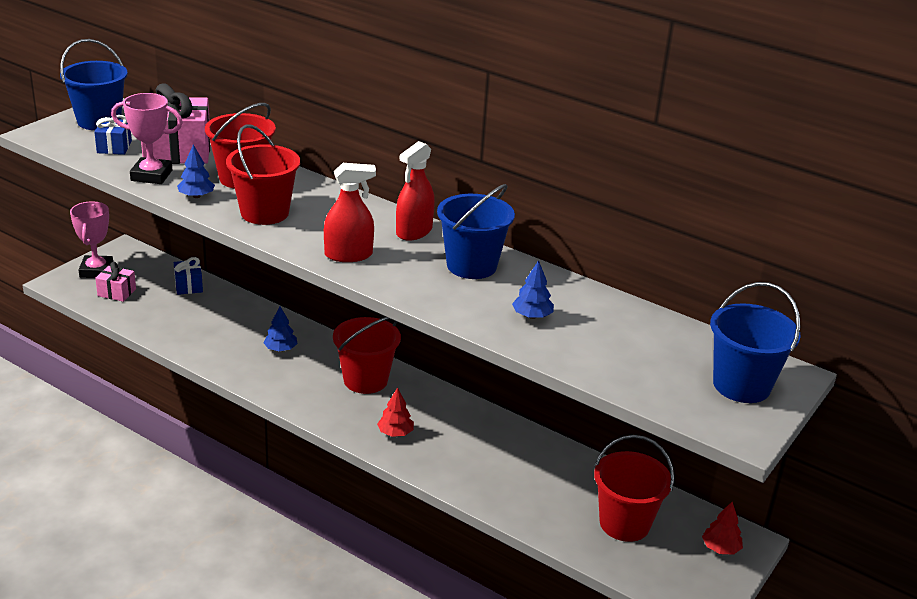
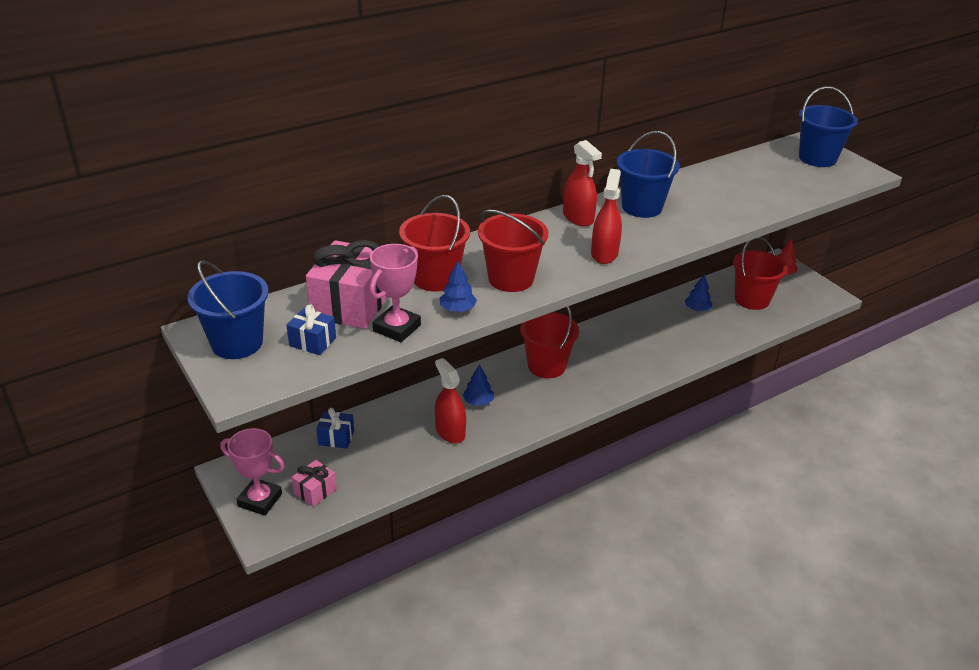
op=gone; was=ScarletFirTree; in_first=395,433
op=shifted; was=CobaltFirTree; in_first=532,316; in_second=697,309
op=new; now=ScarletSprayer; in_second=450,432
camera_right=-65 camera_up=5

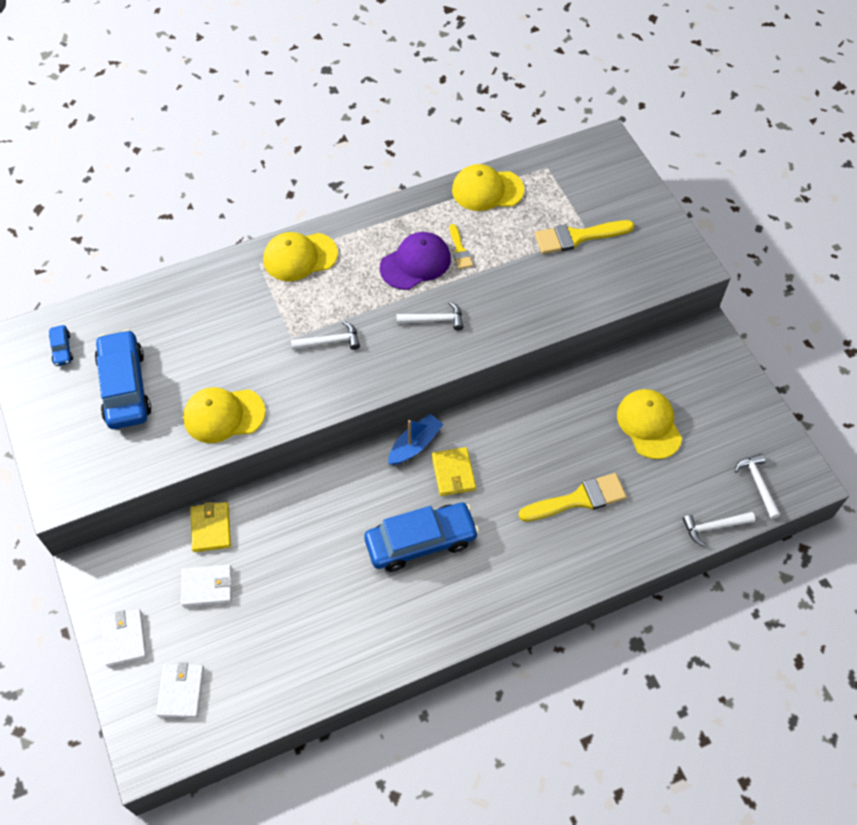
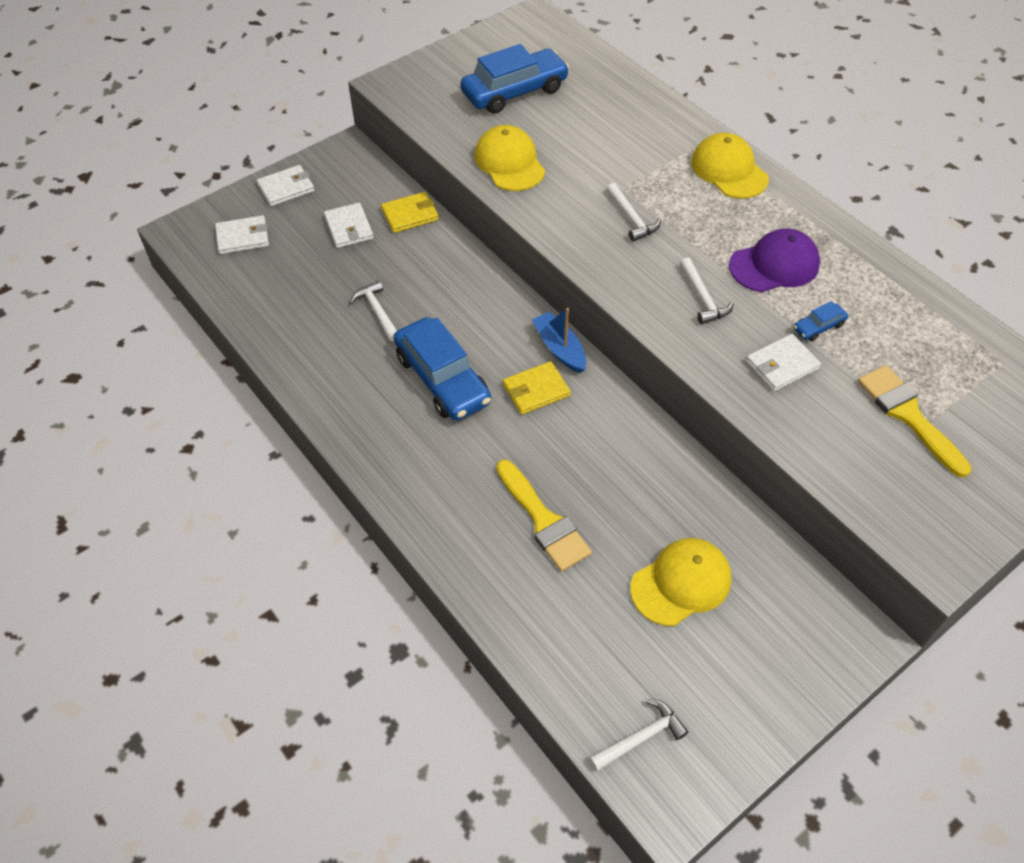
op=shifted; was=CobaltAutomobile; in_first=62,349; in_second=818,327
op=rotated; was=VioletPeakedCap; in_first=415,263; in_second=774,265; clockwise=-60
op=rotated; was=CobaltBoat; in_first=415,444; in_second=559,348; clockwise=-150
op=gone; was=YellowPaintbrush; in_first=459,250
op=gone; was=YellowPeakedCap; in_first=487,190
op=shifted; was=SnowWhiteClawHammer; in_first=714,527; in_second=377,311
op=new; now=SnowWhiteBillfold; in_second=781,365
camera_right=75 camera_up=-5

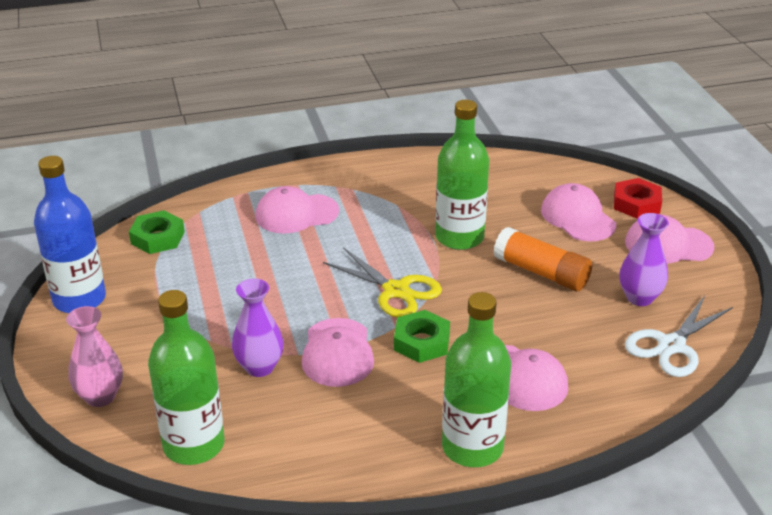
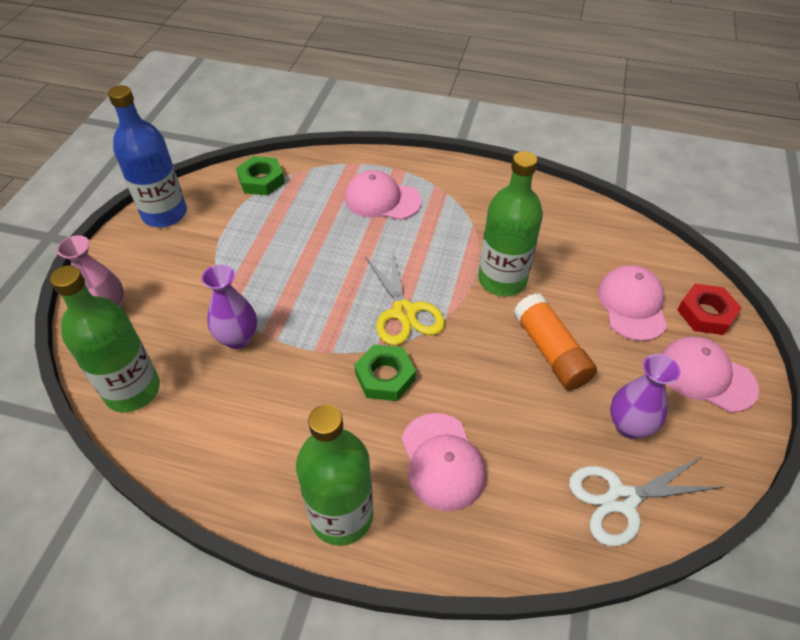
op=gone; was=RosePinkPeakedCap; in_first=337,353
camera_right=30 camera_up=15

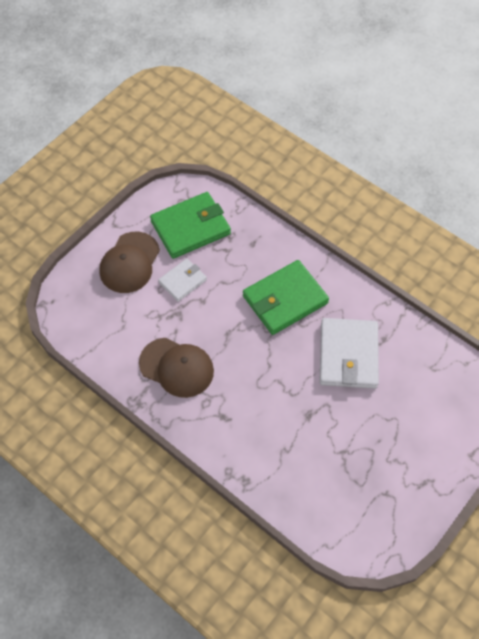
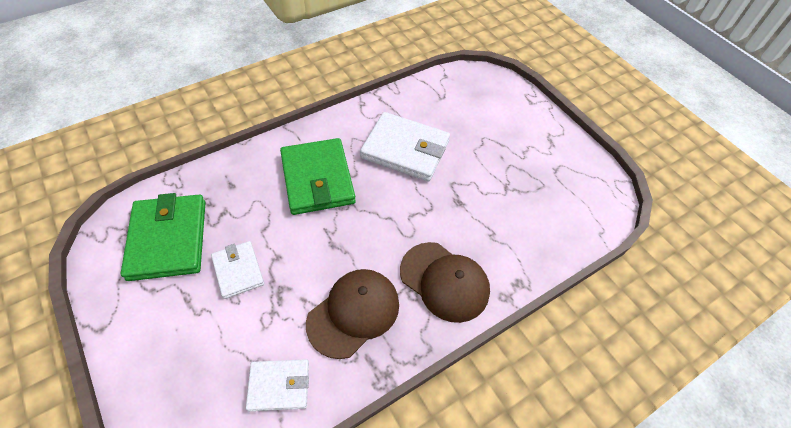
op=shifted; was=RussetPeakedCap; in_first=129,263; in_second=444,281
op=new; now=SnowWhiteBillfold; in_second=279,386
camera_right=-75 camera_up=-5

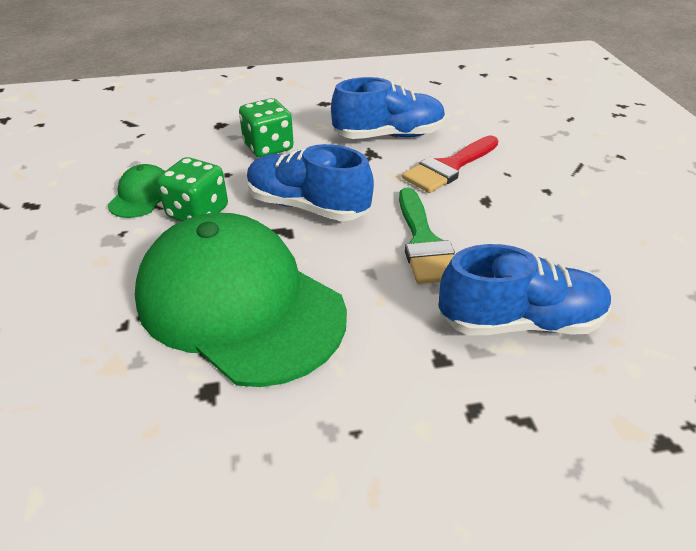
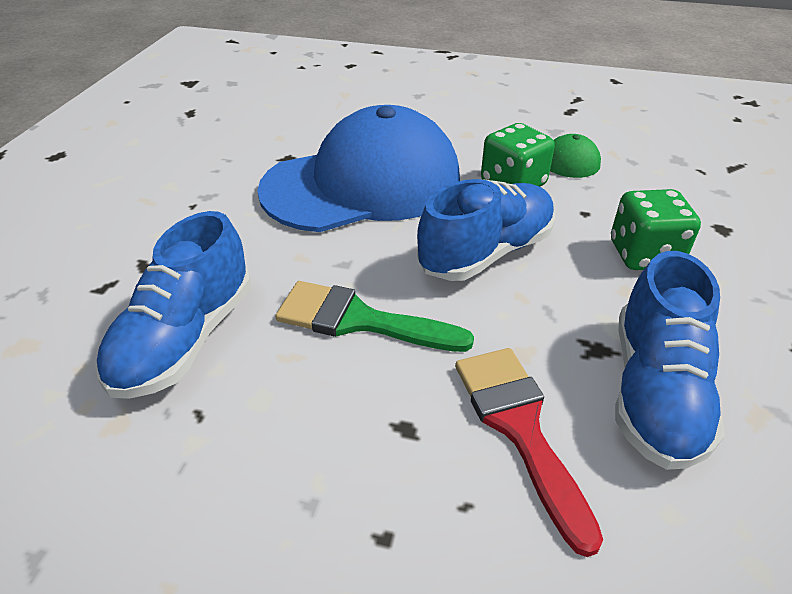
op=repainted; was=EmeraldPeakedCap; now=CobaltPeakedCap; in_first=239,304; in_second=363,183
camera_right=115 camera_up=0

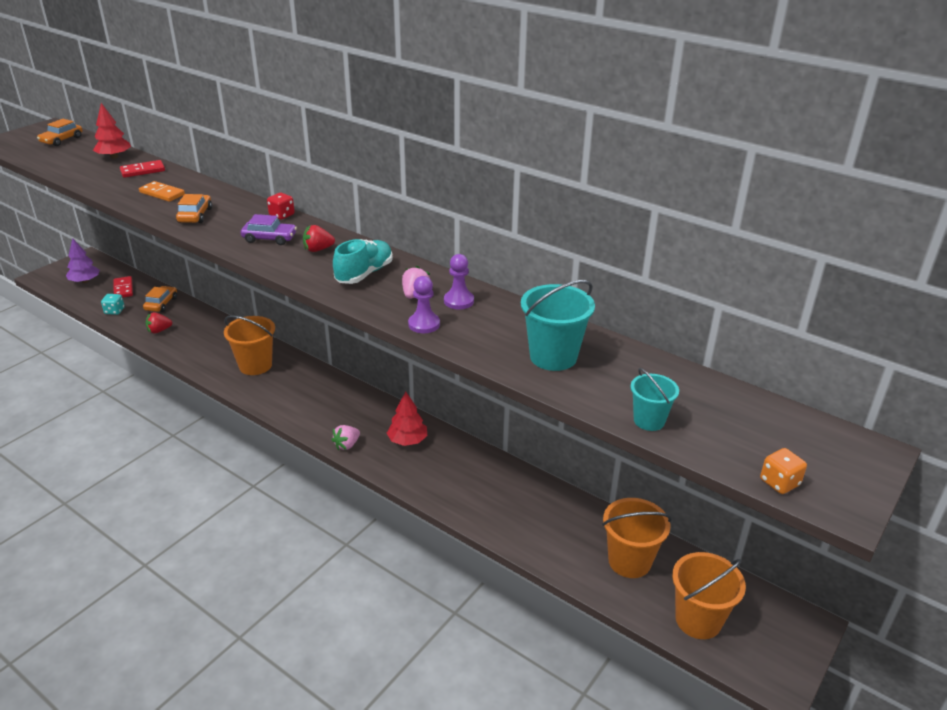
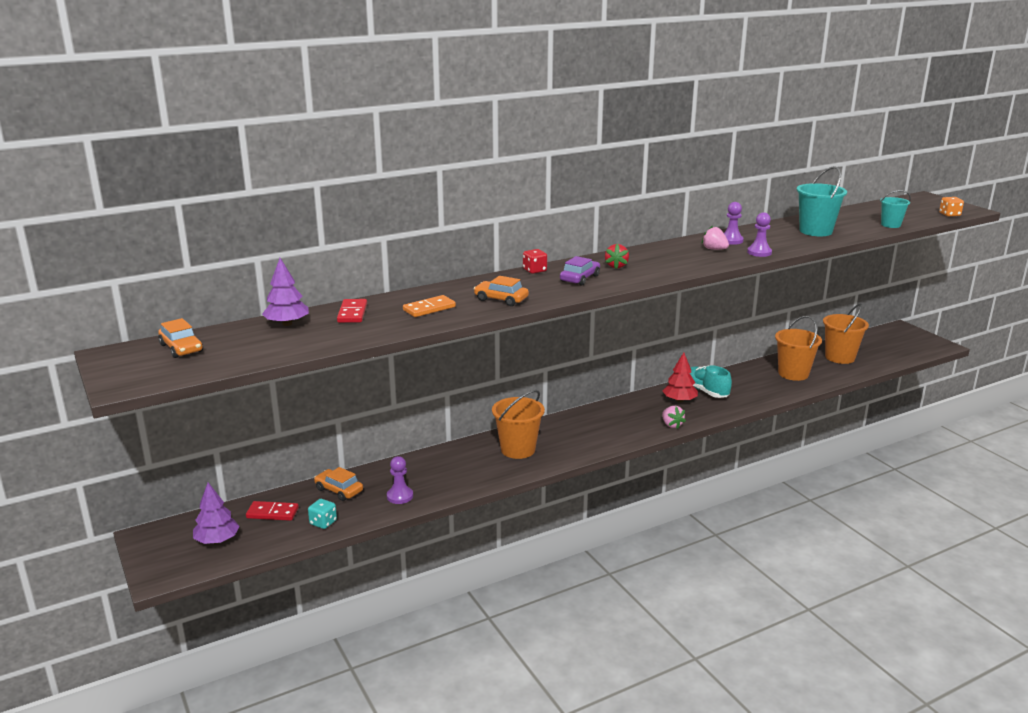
op=repainted; was=ScarletFirTree; now=VioletFirTree; in_first=114,157; in_second=287,324
op=swapped; was=ScarletBerry; now=VioletChessPawn; in_first=159,331; in_second=400,496
op=shifted; was=AquaShoe; in_first=364,274; in_second=705,391
op=shifted; was=OrangeColouredPail; in_first=698,620; in_second=793,374
camera_right=-65 camera_up=-10

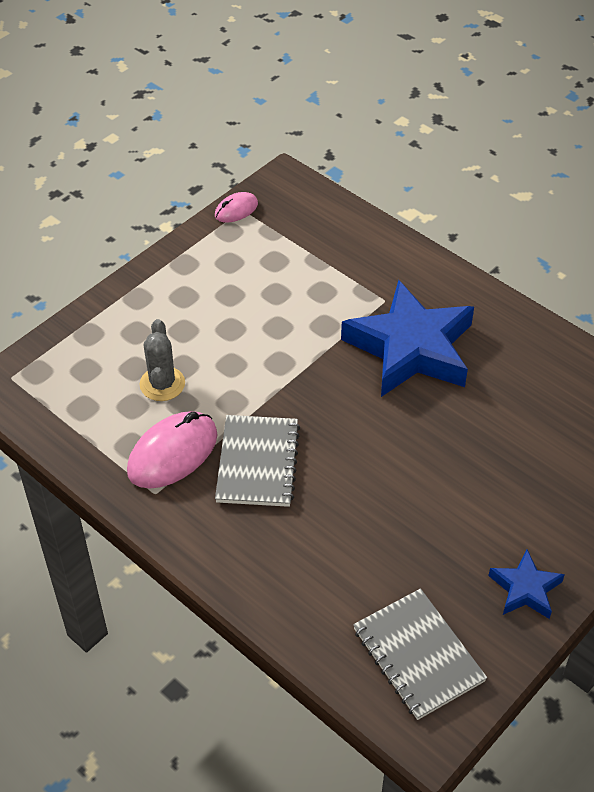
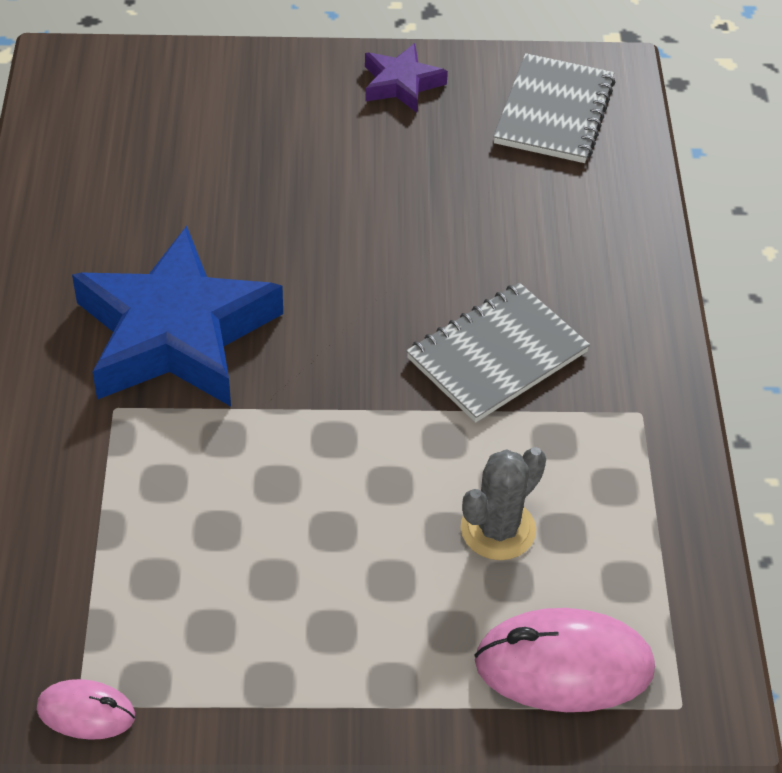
op=shifted; was=RosePinkComputerMouse; in_first=173,453; in_second=564,666
op=repainted; was=CobaltStar; now=VioletStar; in_first=525,589; in_second=401,84
camera_right=-135 camera_up=0

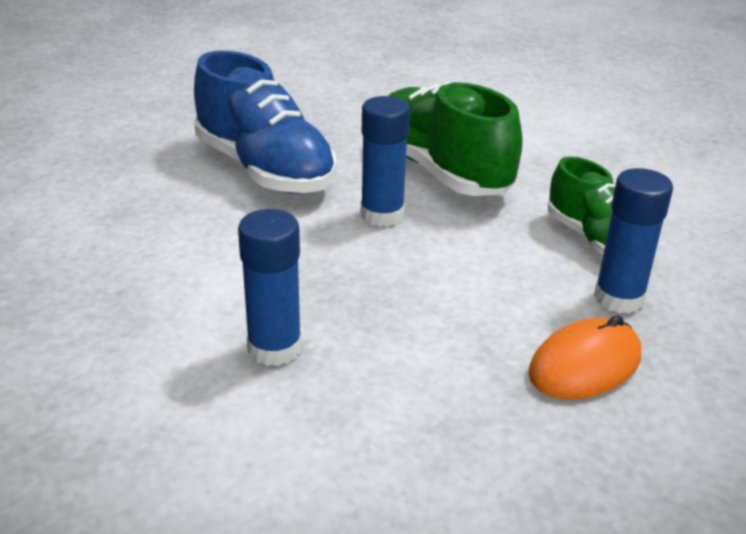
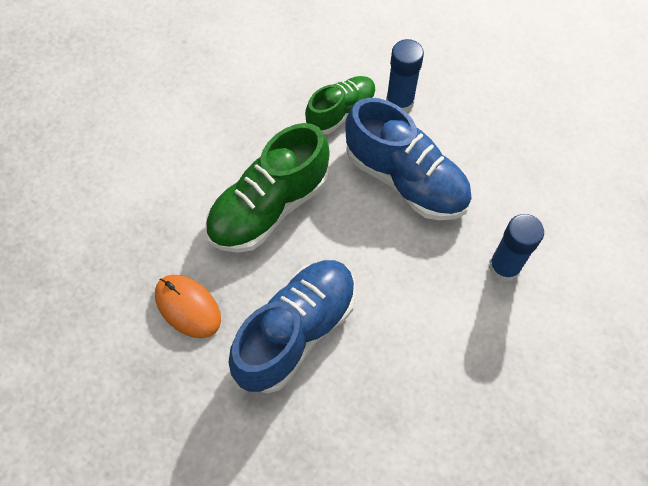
op=gone; was=CobaltGlue; in_first=382,215
op=shifted; was=OrangeColouredComputerMouse; in_first=584,365; in_second=187,307
op=new; now=CobaltShoe; in_second=405,179
camera_right=-100 camera_up=30

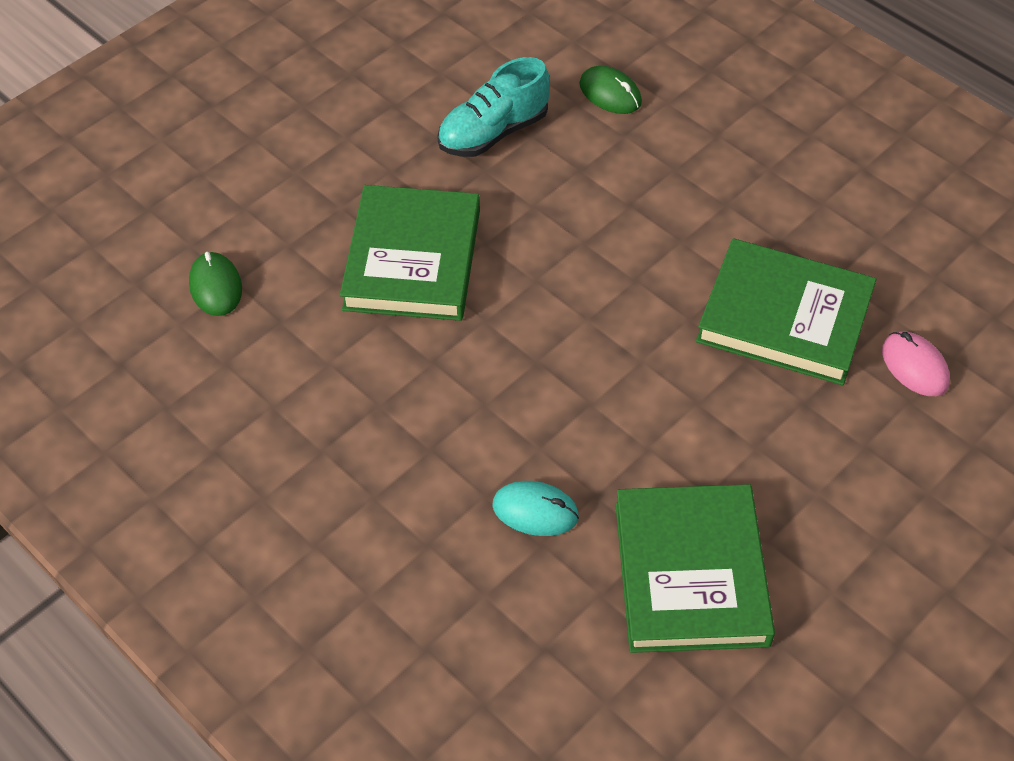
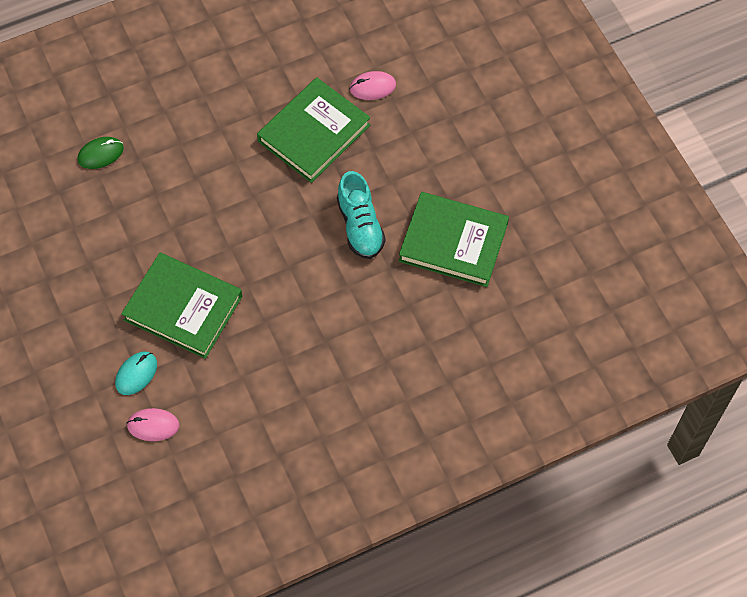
op=repainted; was=EmeraldComputerMouse; now=RosePinkComputerMouse; in_first=216,287; in_second=153,425
op=shifted; was=AquaShoe; in_first=493,133; in_second=360,226
op=shifted; was=AquaComputerMouse; in_first=535,511; in_second=136,374
camera_right=-70 camera_up=10

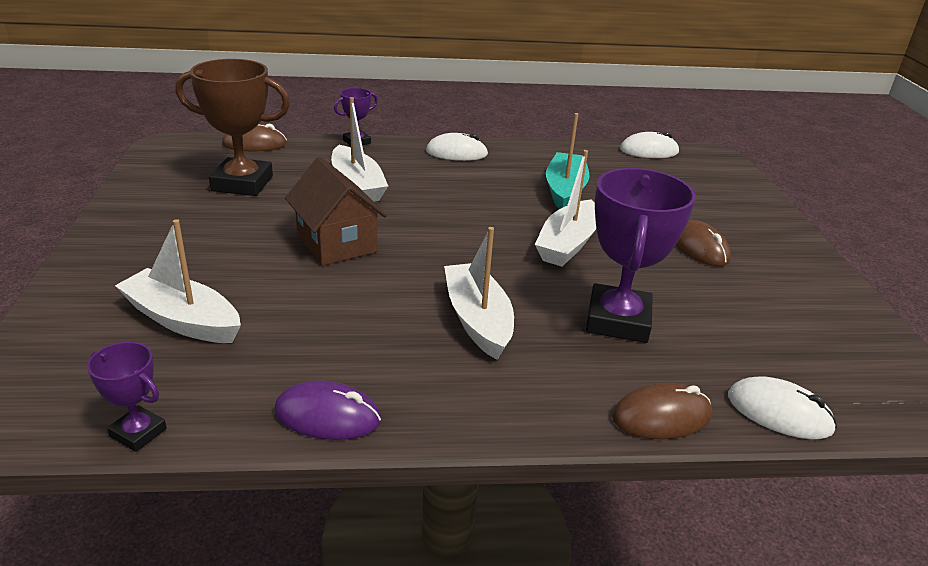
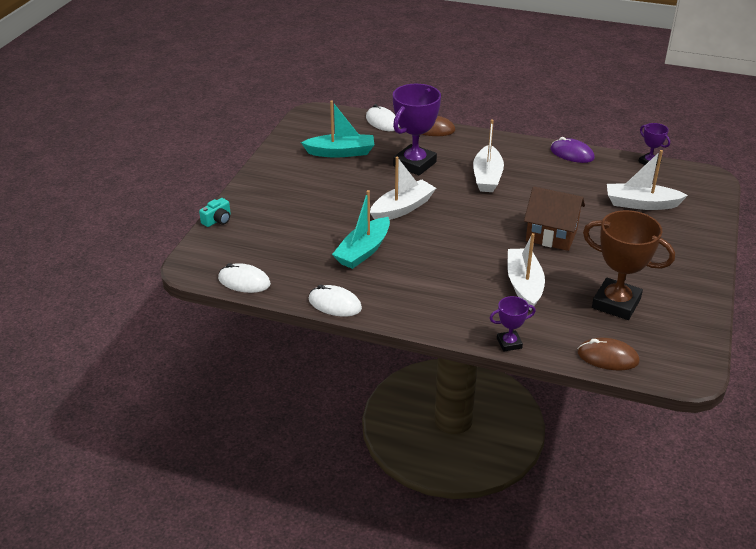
op=rotated; was=SnowWhiteBoat; in_first=182,320; in_second=641,204; clockwise=135
op=rotated; was=RussetToyHouse; in_first=336,243; in_second=551,235; clockwise=-60
op=shifted; was=SnowWhiteComputerMouse; in_first=457,153; in_second=335,304
op=gone; was=RussetComputerMouse; in_first=699,247
op=new; now=AquaCamera; in_second=217,220
op=new; now=AquaBoat; in_second=341,152
camera_right=-155 camera_up=5

